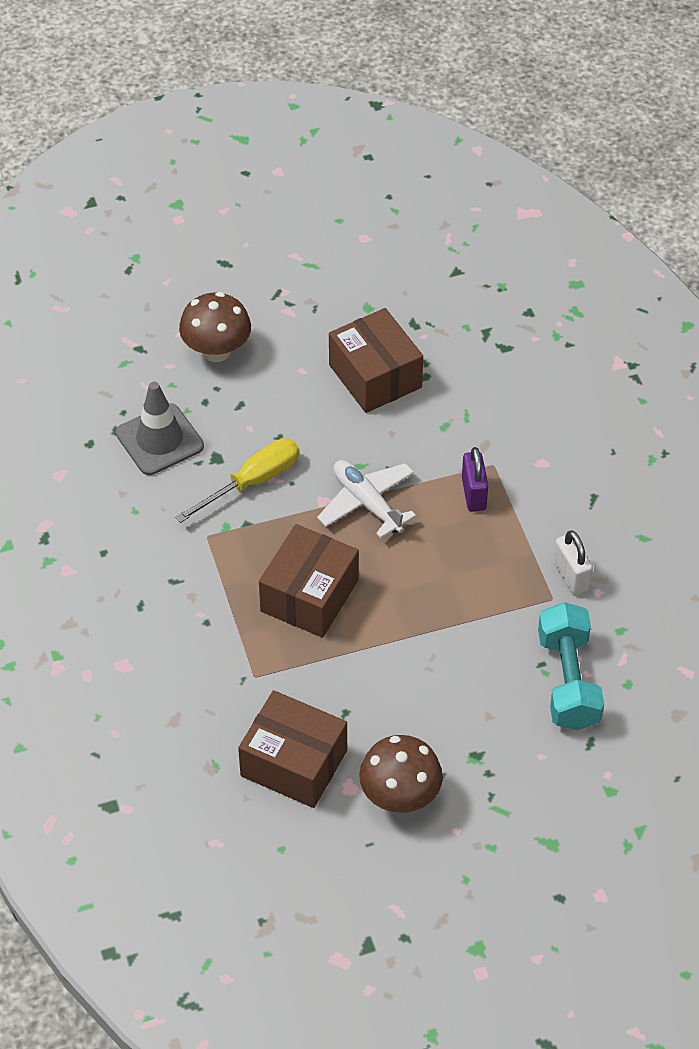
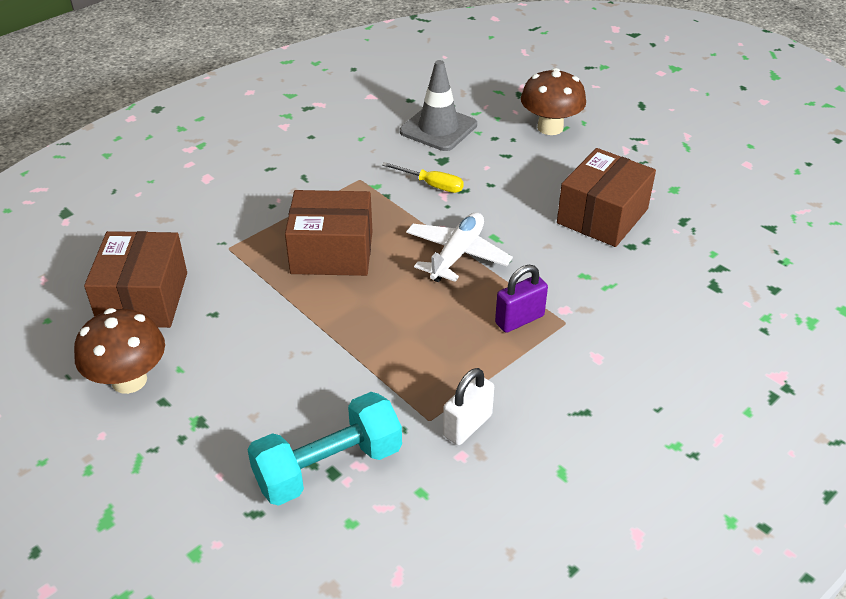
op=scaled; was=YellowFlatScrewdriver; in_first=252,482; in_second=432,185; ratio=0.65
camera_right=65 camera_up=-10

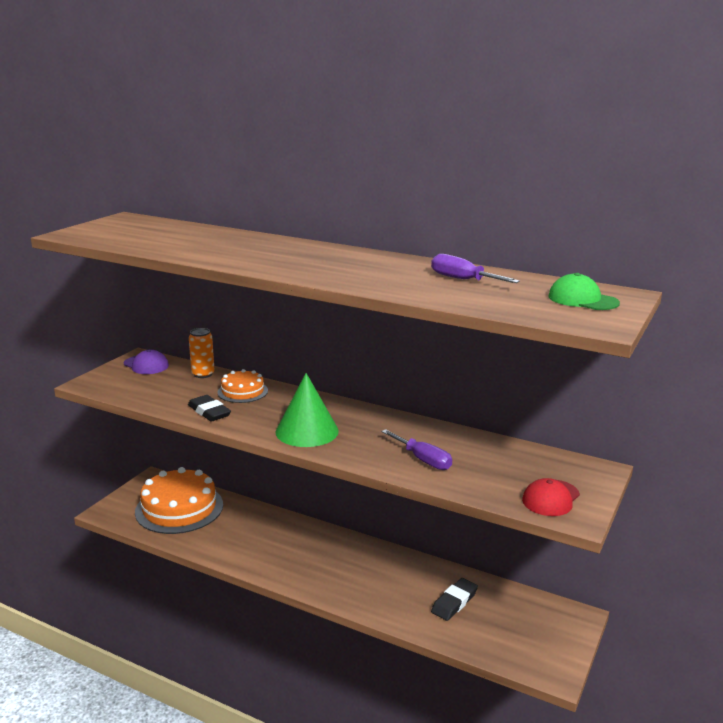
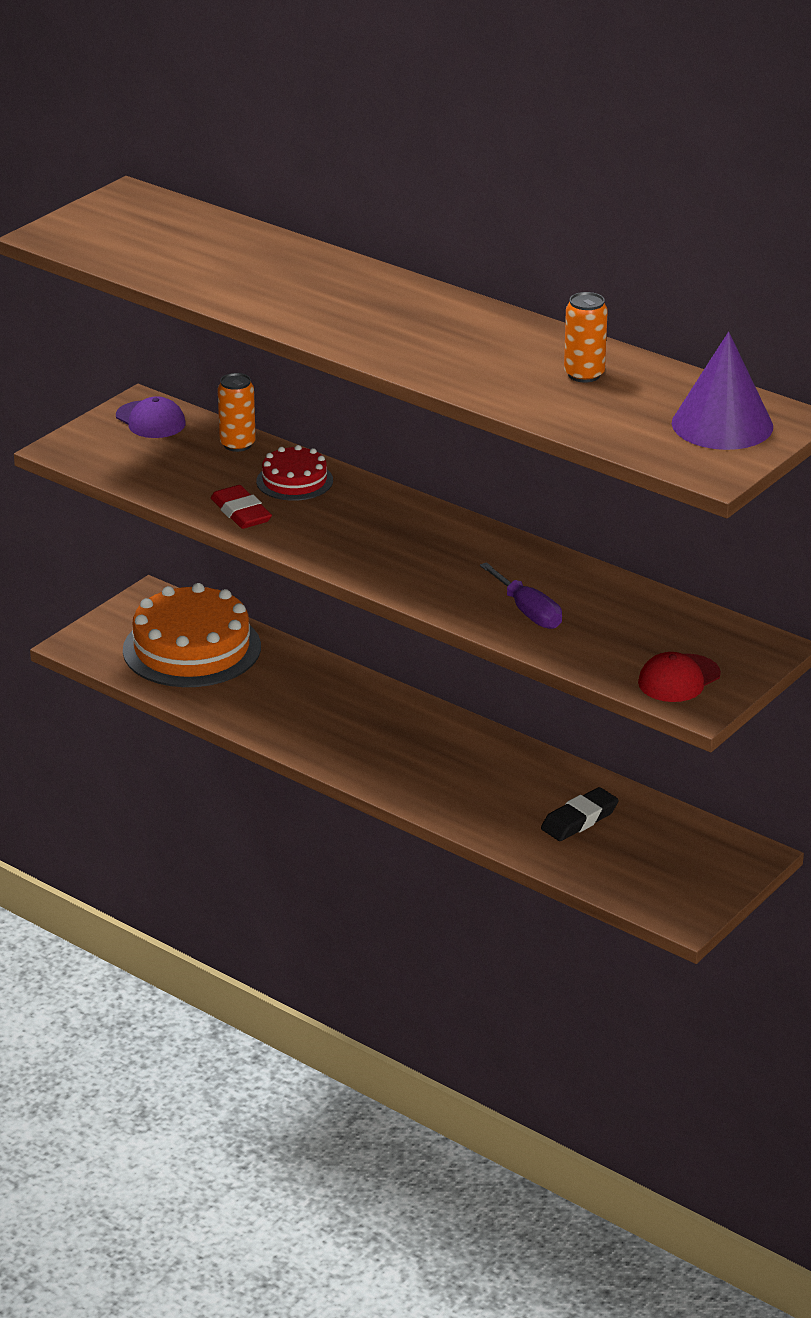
op=repainted; was=EbonyGumEraser; now=ScarletGumEraser; in_first=209,412; in_second=241,512
op=repainted; was=OrangeColouredCake; now=ScarletCake; in_first=242,391; in_second=294,481
op=gone; was=EmeraldConeShape; in_first=307,431
op=swapped; was=VioletFlatScrewdriver; now=OrangeColouredCan; in_first=463,280; in_second=584,374
op=swapped; was=EmeraldPeakedCap; now=VioletConeShape; in_first=582,300; in_second=722,424
camera_right=10 camera_up=10

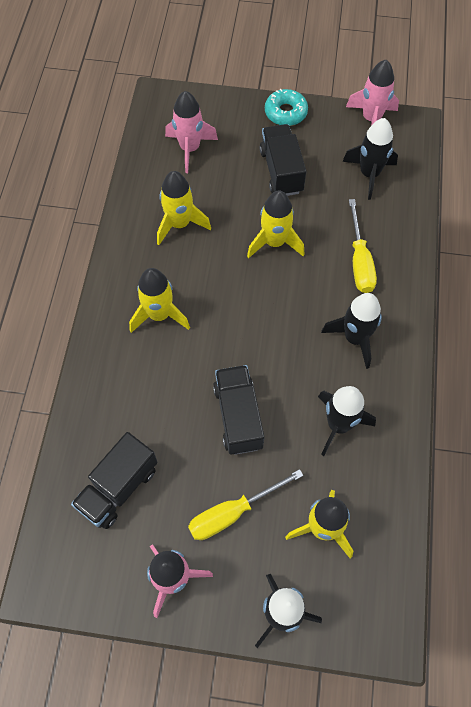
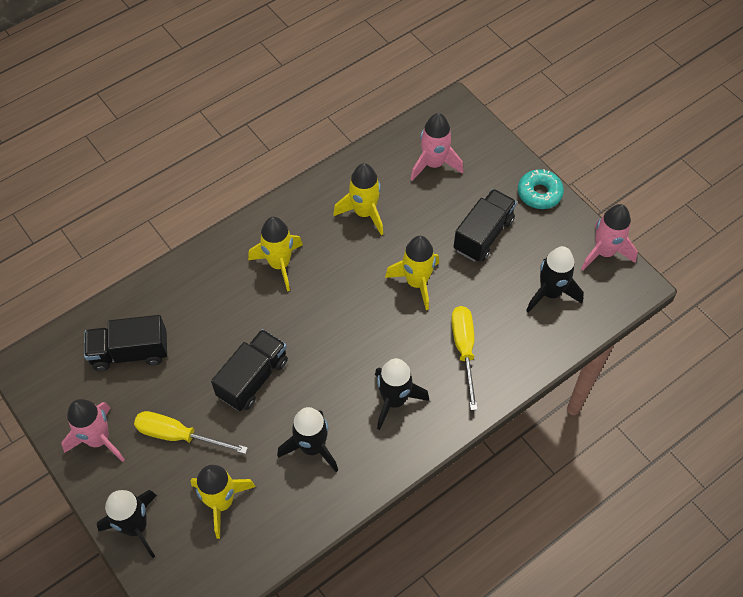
op=rotated; was=YellowFlatScrewdriver; in_first=359,261; in_second=464,350; clockwise=135
camera_right=45 camera_up=-5

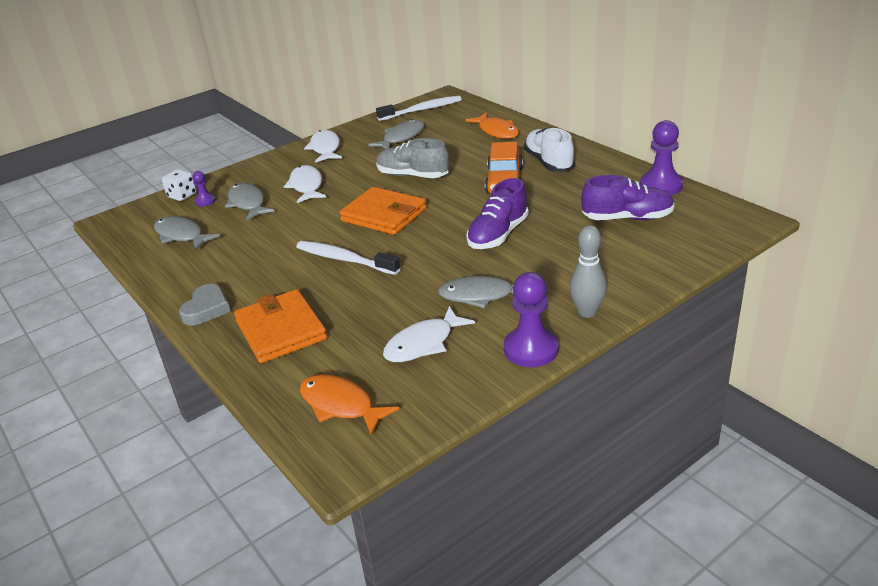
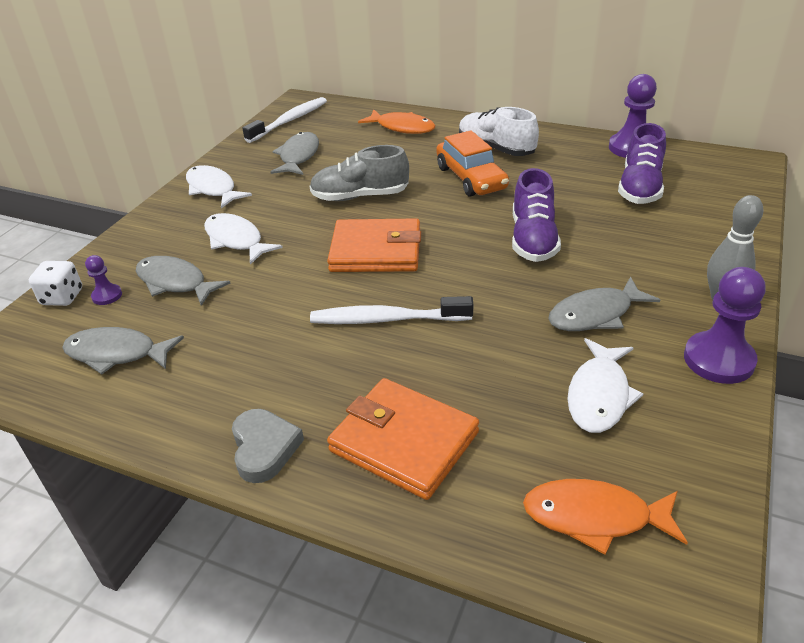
op=rotated; was=VioletShoe; in_first=627,218; in_second=640,187; clockwise=135
camera_right=-30 camera_up=5

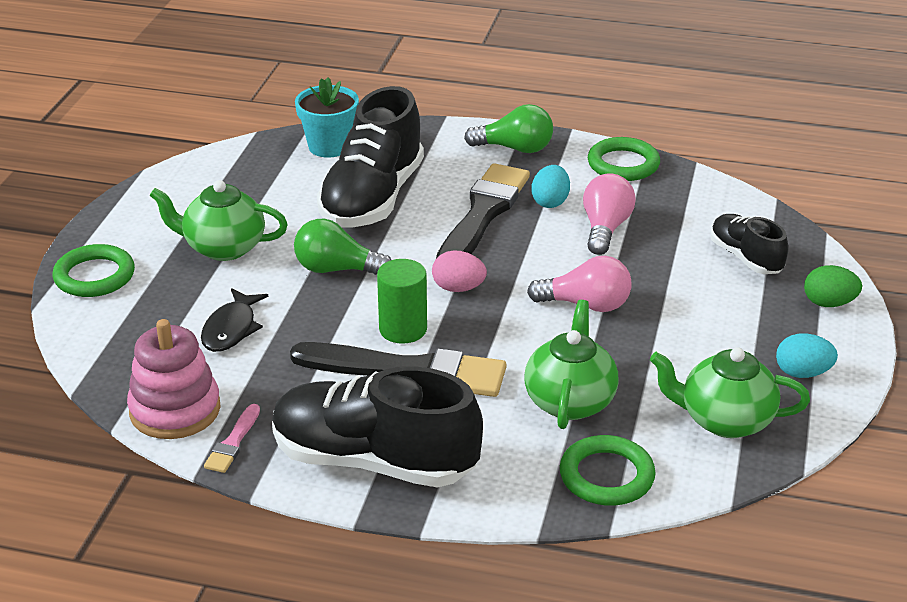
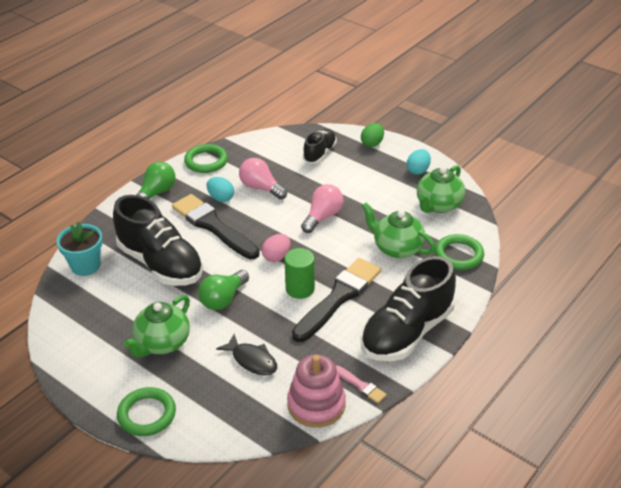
op=rotated; was=EbonyShoe; in_first=745,258; in_second=320,153; clockwise=120
camera_right=-65 camera_up=5

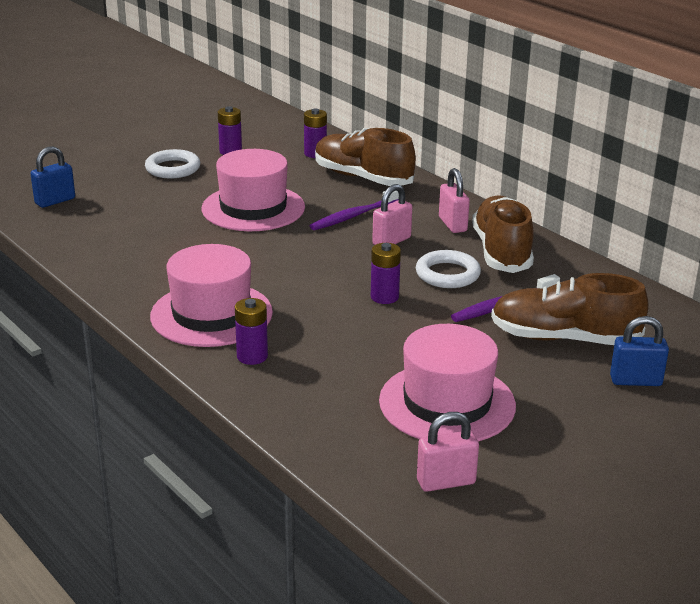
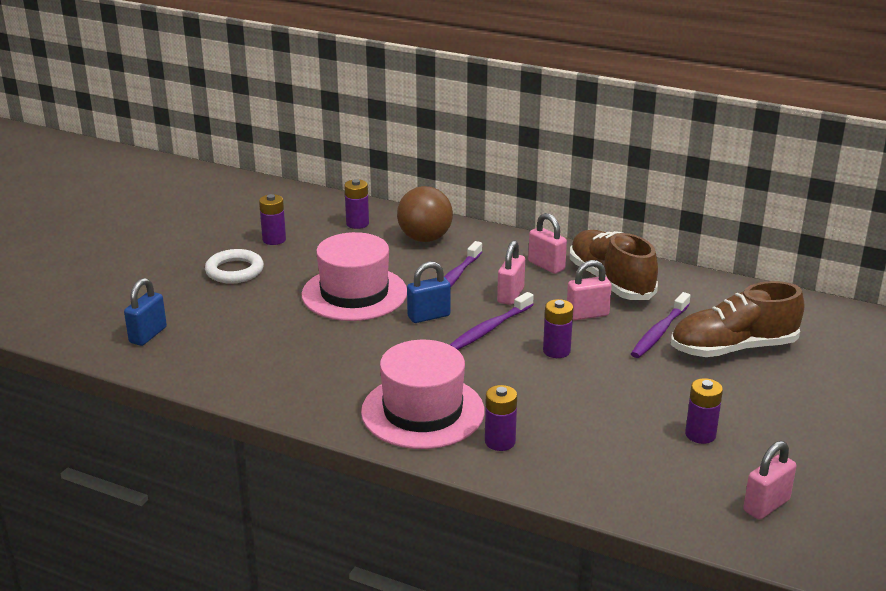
op=swapped; was=RussetShoe; now=RussetBall; in_first=362,178; in_second=425,238
op=swapped; was=RosePinkTopHat; now=VioletBattery; in_first=447,403; in_second=700,435
op=swapped; was=SnowWhiteRing; now=RosePinkPadlock; in_first=447,274; in_second=587,315
op=shifted; was=CobaltPadlock; in_first=635,381; in_second=428,316
op=new; now=VioletToothbrush; in_second=490,329
camera_right=-25 camera_up=0

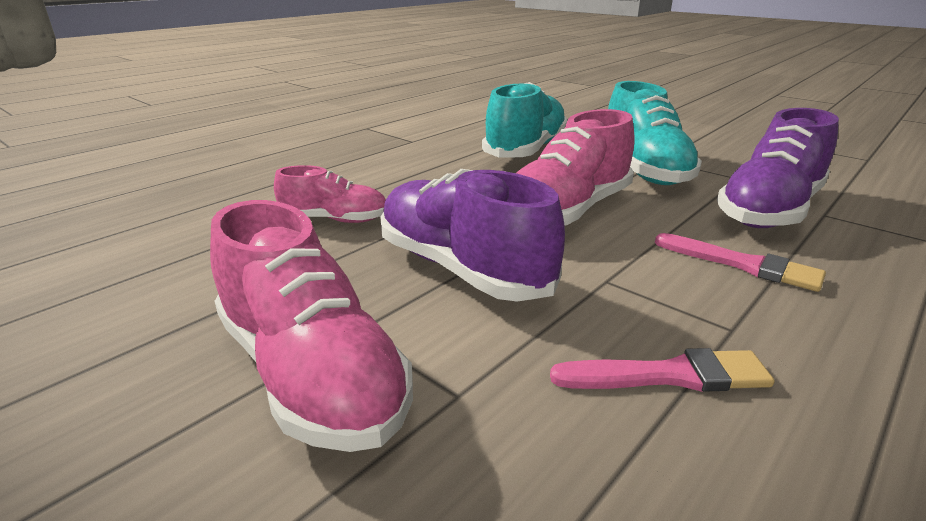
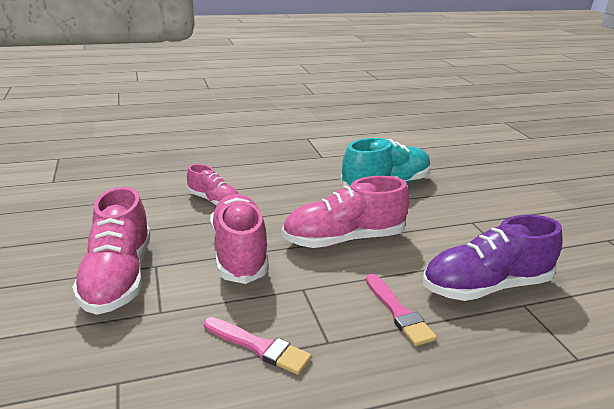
op=repainted; was=VioletShoe; now=RosePinkShoe; in_first=462,268; in_second=239,253
op=gone; was=AquaShoe; in_first=643,169
camera_right=30 camera_up=0

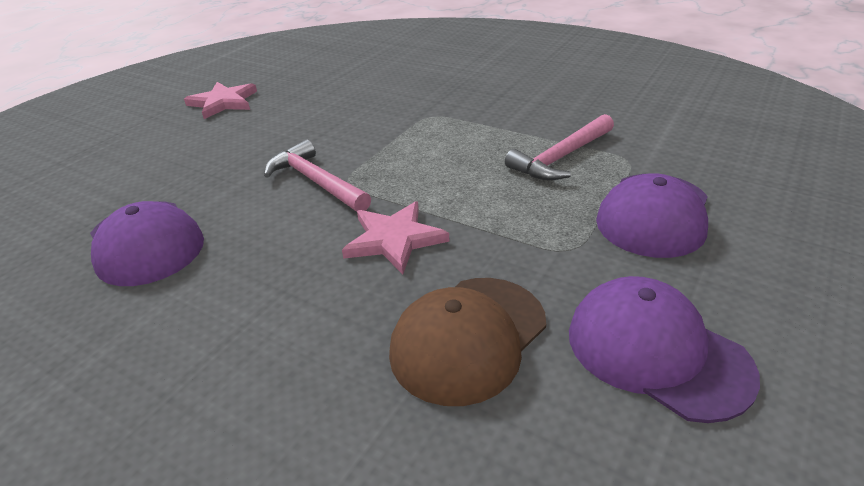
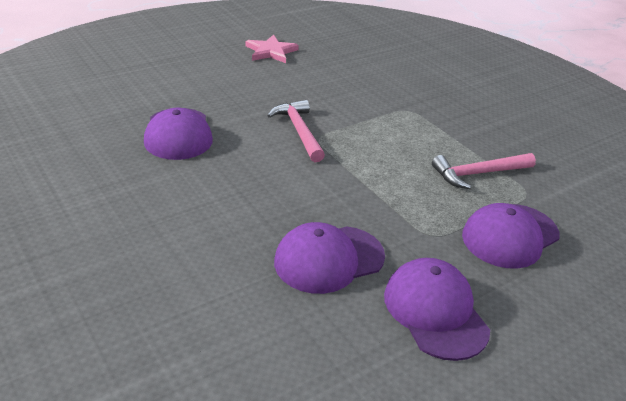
op=gone; was=RosePinkStar; in_first=394,239
op=repainted; was=RussetPeakedCap; now=VioletPeakedCap; in_first=468,338; in_second=328,259
camera_right=20 camera_up=0

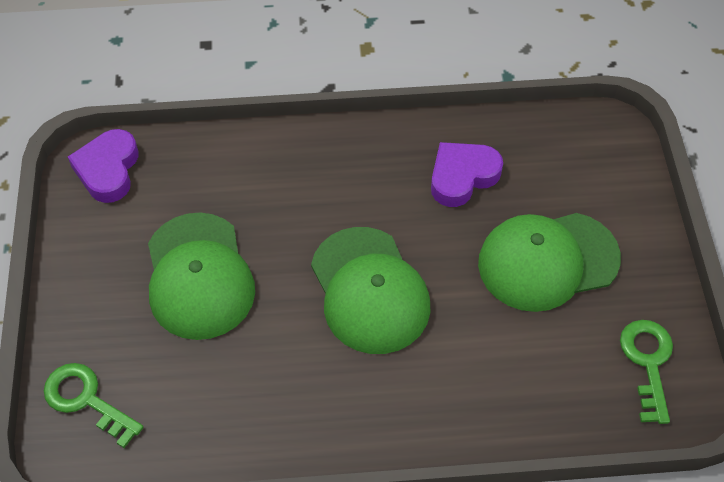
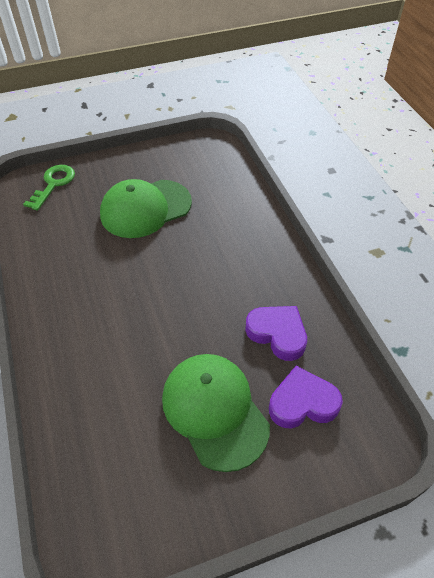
op=shifted; was=VioletLoveHeart; in_first=108,170; in_second=302,402
op=gone; was=EmeraldPeakedCap; in_first=369,290
op=gone; was=EmeraldLatchkey; in_first=648,363
camera_right=75 camera_up=-5

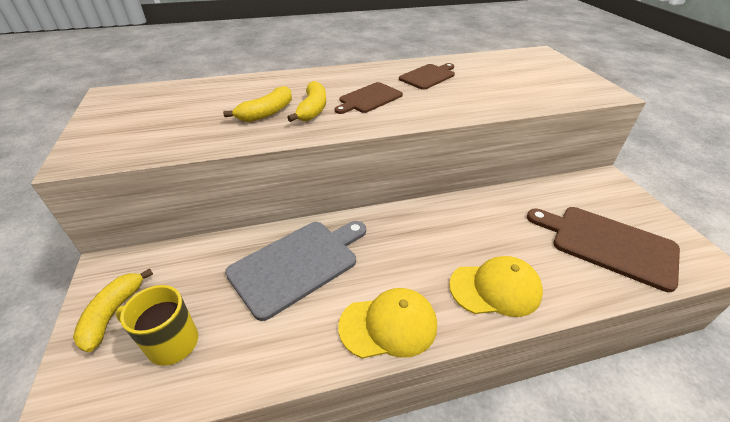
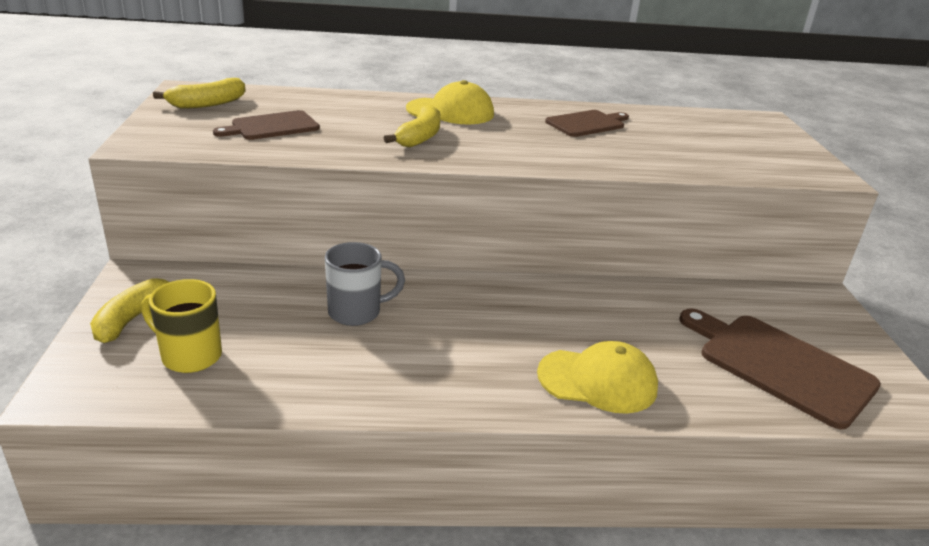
op=shifted; was=YellowToyBanana; in_first=266,113; in_second=207,104
op=swapped; was=GrayChoppingBoard; now=GrayCoffeeMug; in_first=297,264; in_second=357,312
op=shifted; was=RussetChoppingBoard; in_first=369,98; in_second=272,126
op=shifted; was=YellowPeakedCap; in_first=388,325; in_second=450,111
camera_right=10 camera_up=-10

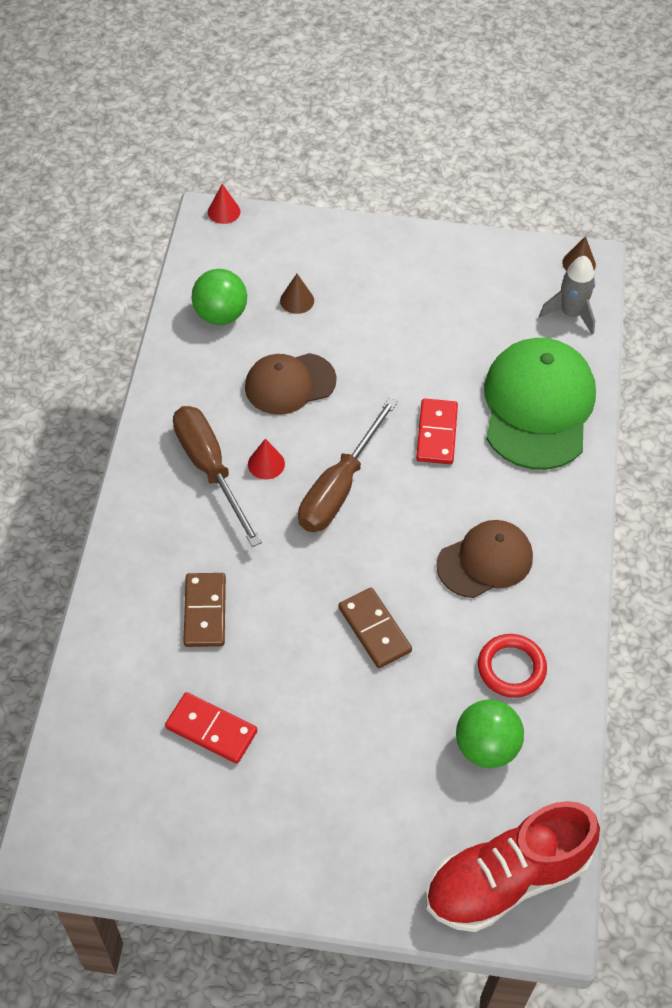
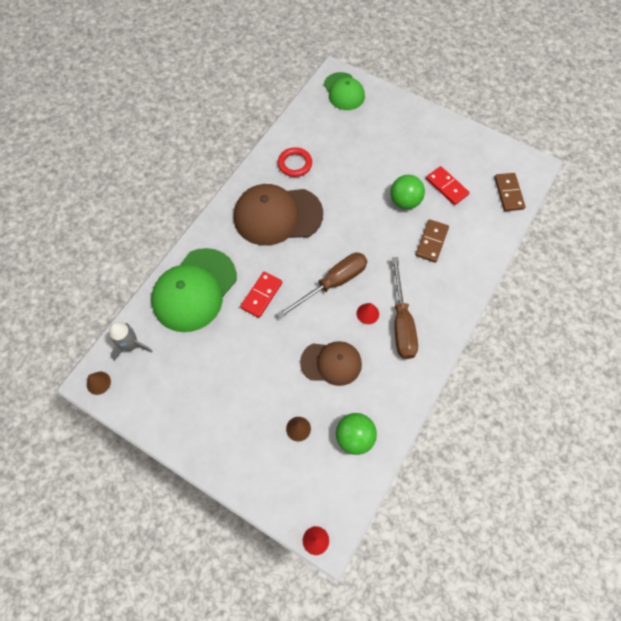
op=shifted; was=RussetDomino; in_first=374,630; in_second=508,193
op=swapped; was=ScarletShoe; now=EmeraldPeakedCap; in_first=507,879; in_second=344,91
op=scaled; was=RussetPeakedCap; in_first=485,561; in_second=277,215; ratio=1.63
op=shifted; was=EmeraldBall; in_first=486,747; in_second=404,201
camera_right=-155 camera_up=10

